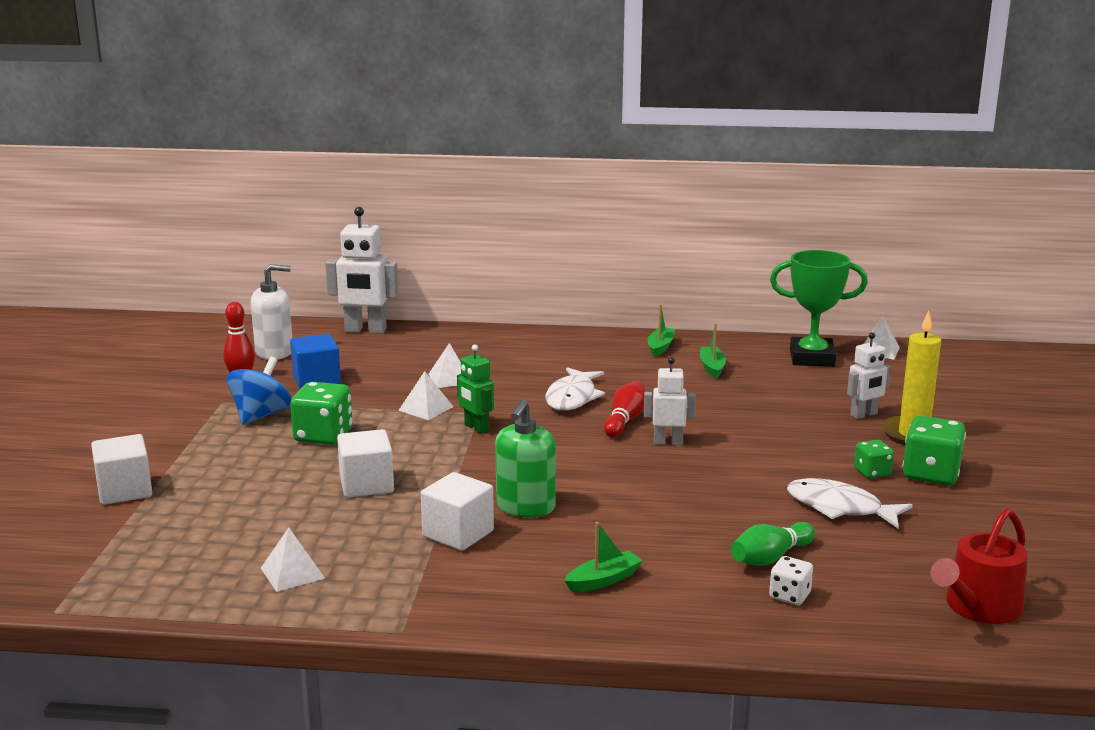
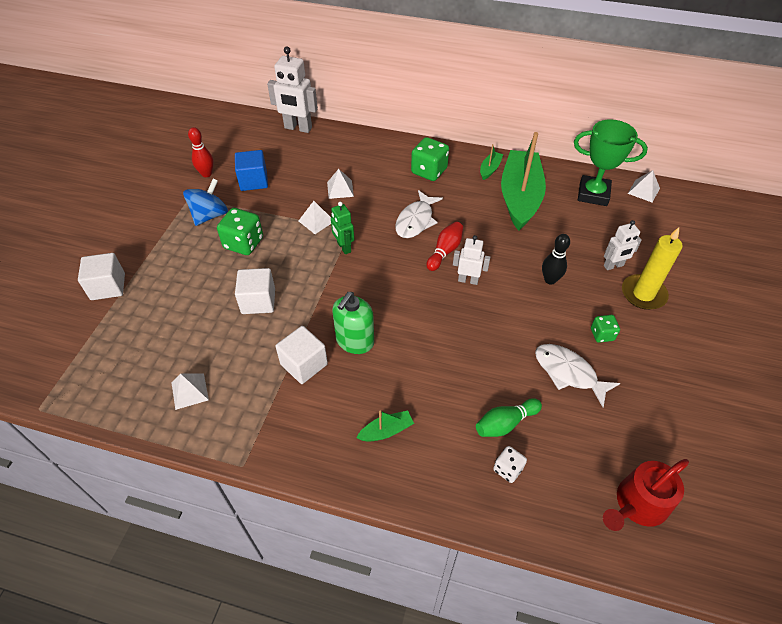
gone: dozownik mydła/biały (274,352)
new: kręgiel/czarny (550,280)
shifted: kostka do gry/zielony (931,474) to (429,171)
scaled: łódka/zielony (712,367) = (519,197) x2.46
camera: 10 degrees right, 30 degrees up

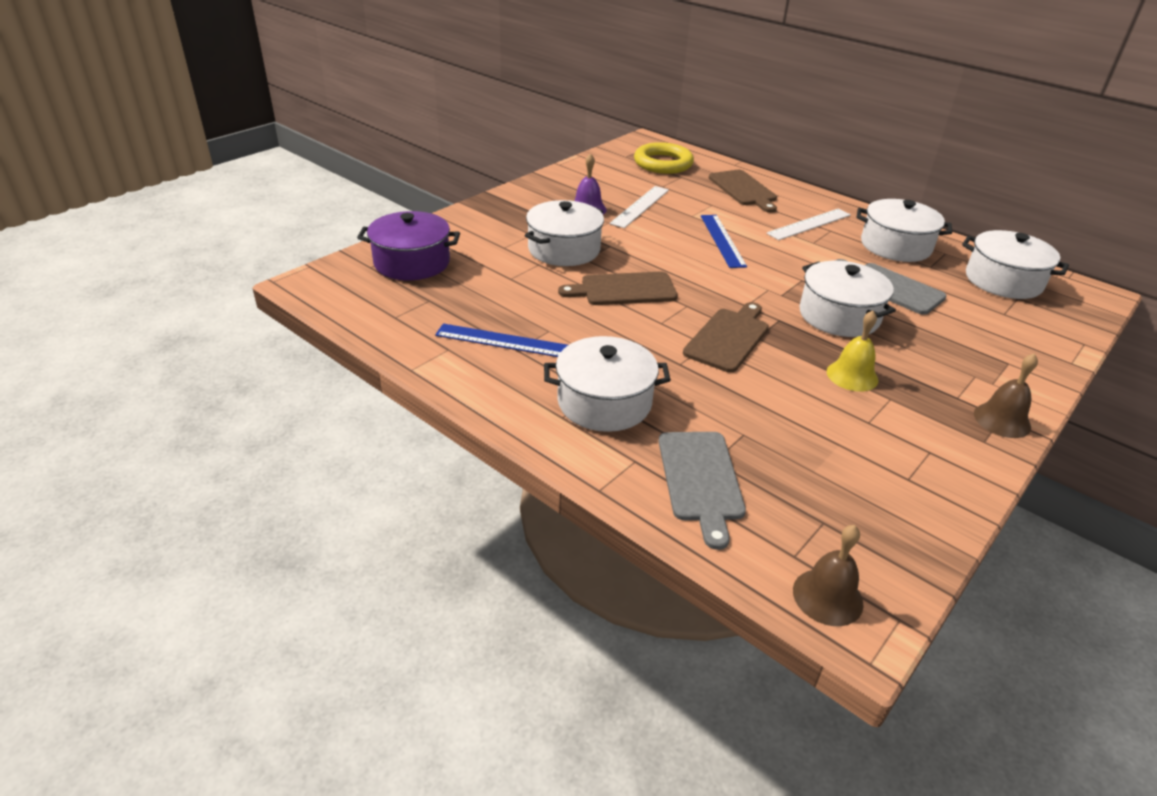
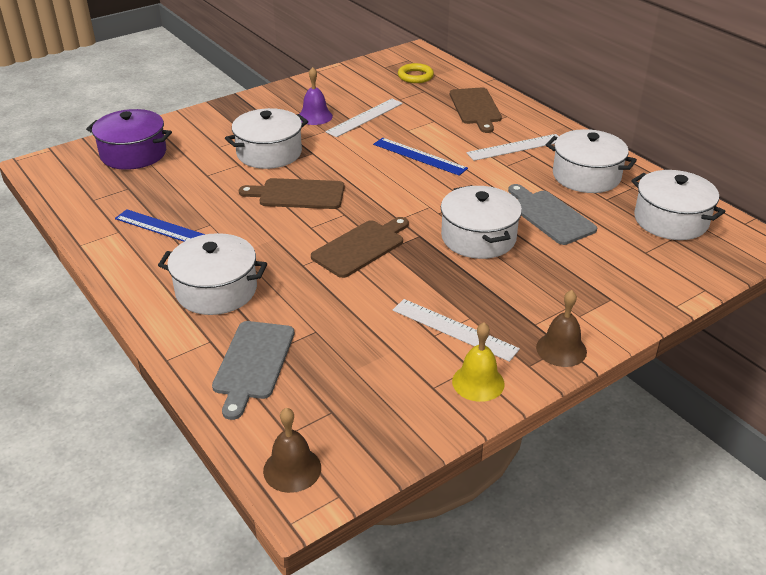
new: linijka/biały (454,329)
shifted: dzwonek/żółty (852,375) to (478,382)
rotated: linijka/niebieski (722,240) = (419,156) 60 degrees counterclockwise
scaled: pierścień/żółty (663,163) = (415,76) x0.63
camera: 15 degrees right, 0 degrees up

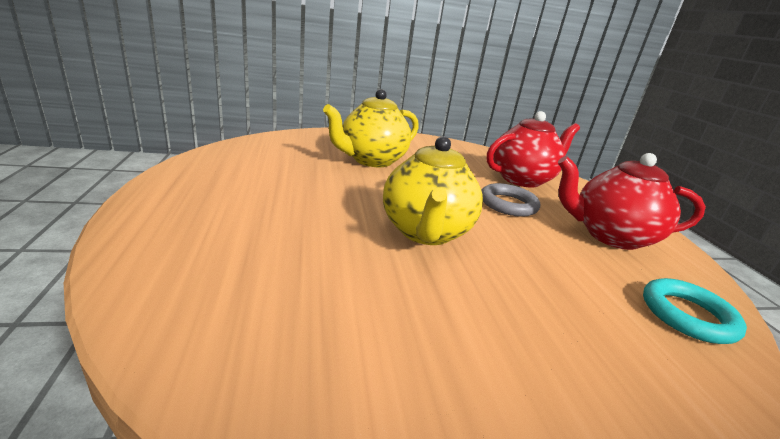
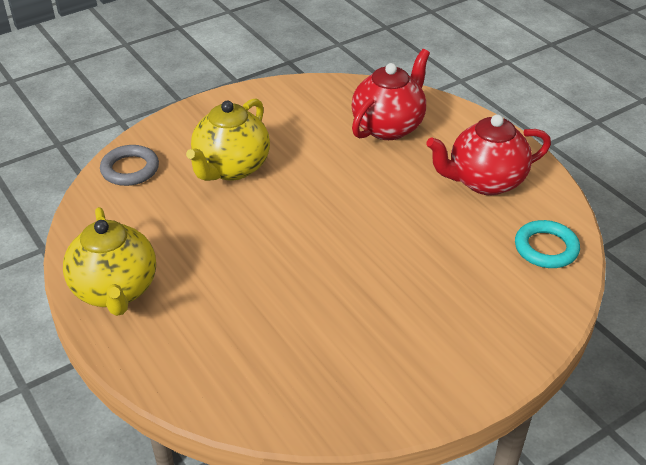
shifted: imbryk/żółty (425,232) to (116,291); pierścień/szary (508,204) to (130,169)
camera: 20 degrees left, 15 degrees up

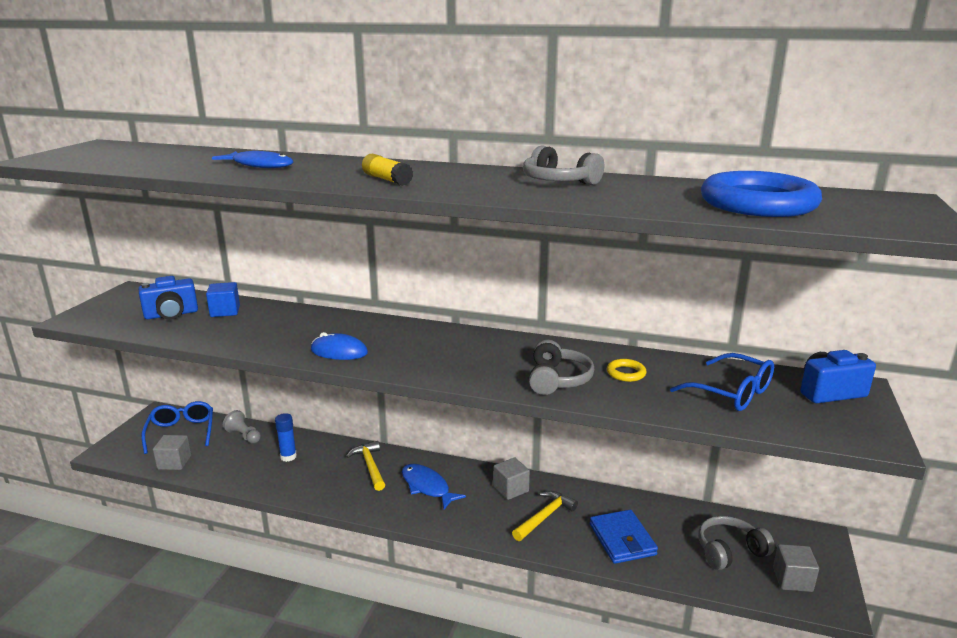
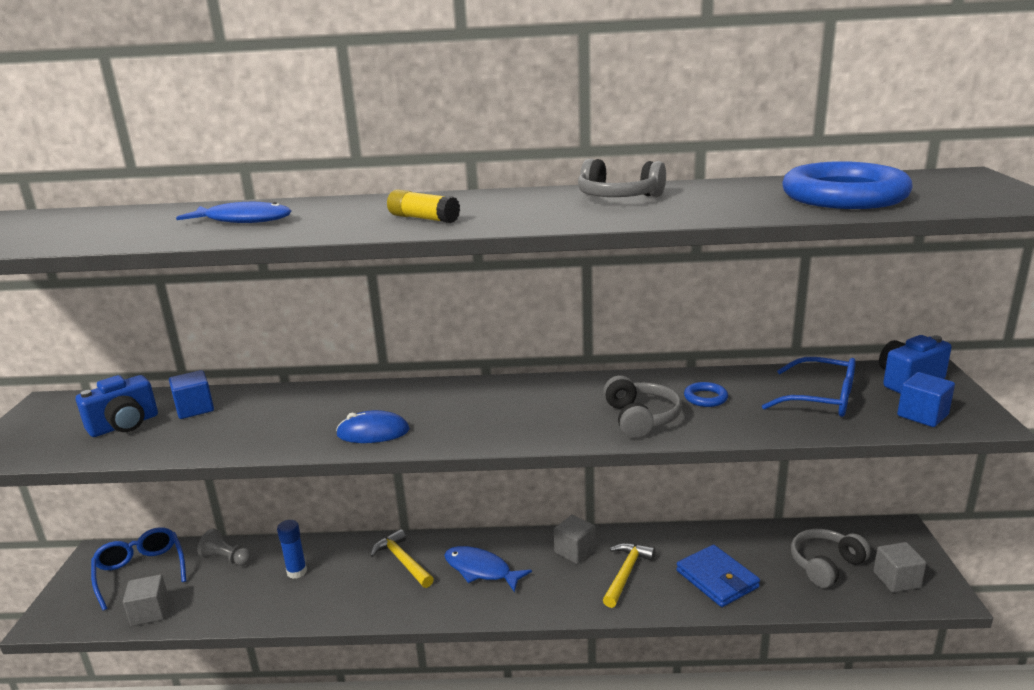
new: sześcian/niebieski (922,415)
repainted: pierścień/żółty (626,373) to pierścień/niebieski (705,398)
camera: 15 degrees left, 0 degrees up

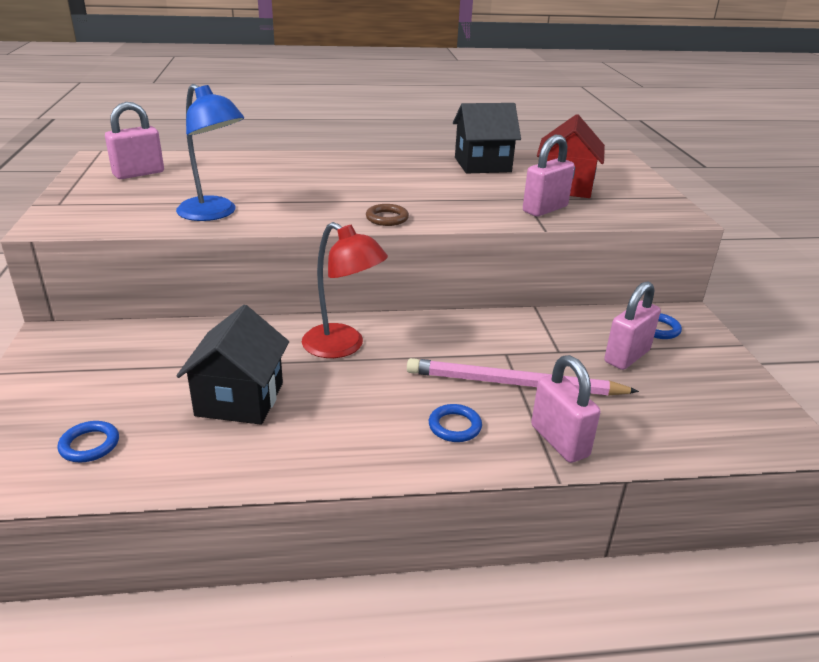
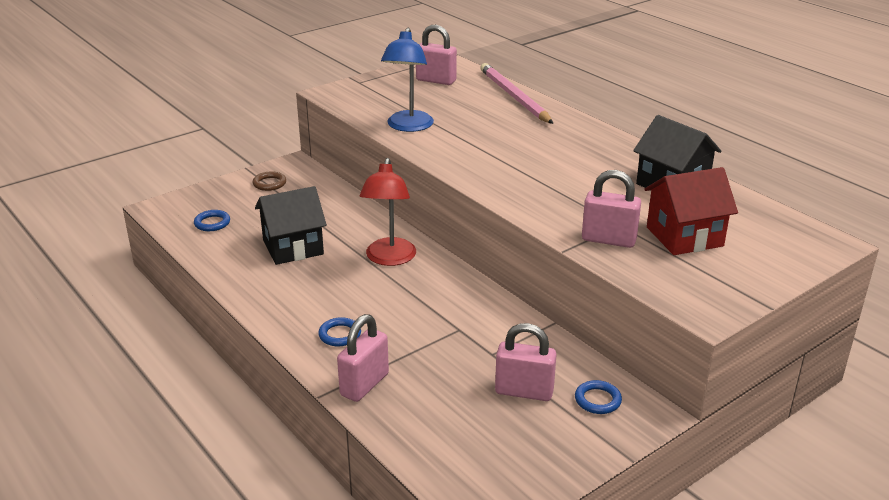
shifted: pierścień/brązowy (387,218) to (269,183); ołówek/różowy (514,384) to (514,97)
camera: 60 degrees right, 0 degrees up

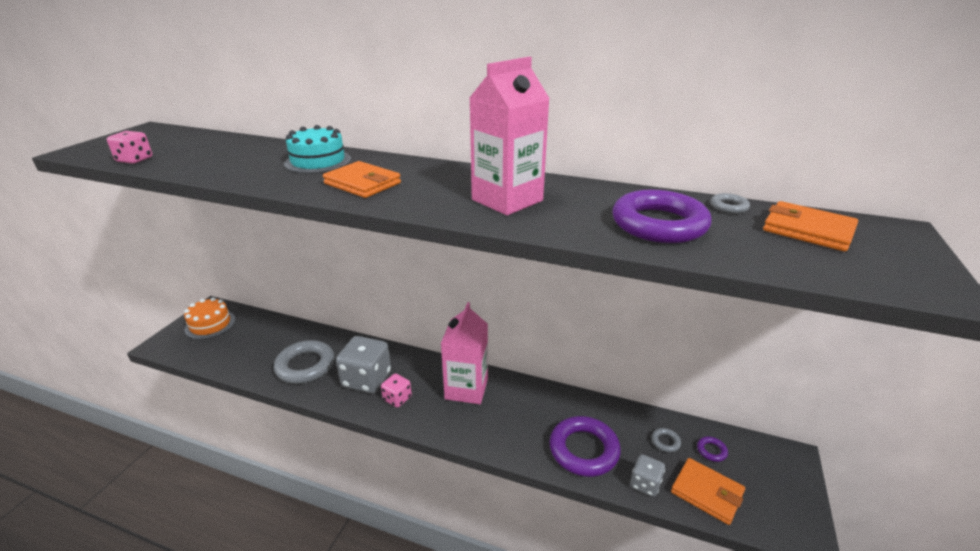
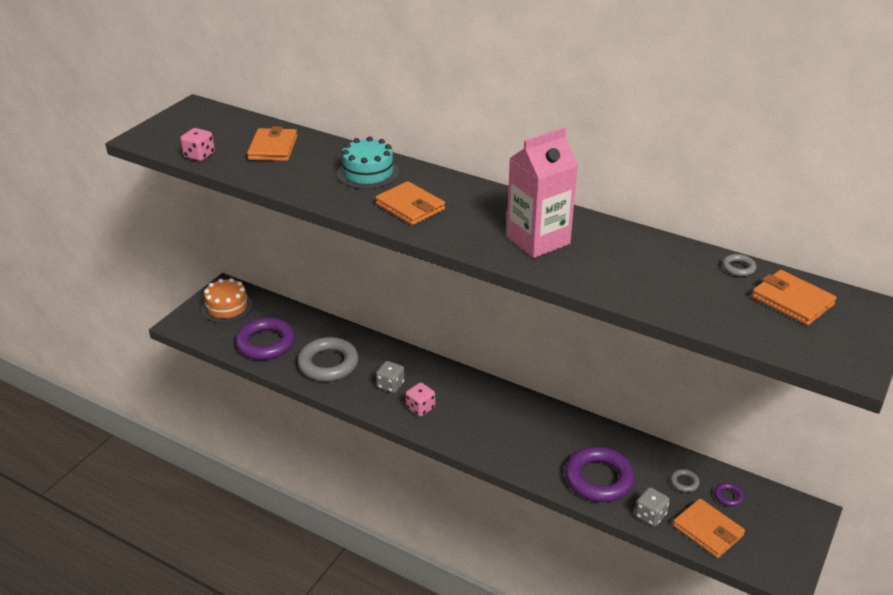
gone: karton mleka/różowy (466,389)
new: portfel/pomarańczowy (273,148)
shifted: pierścień/fioletowy (659,224) to (266,343)
scaled: kostka do gry/szary (367,379) = (390,385) x0.54
camera: 10 degrees right, 5 degrees up

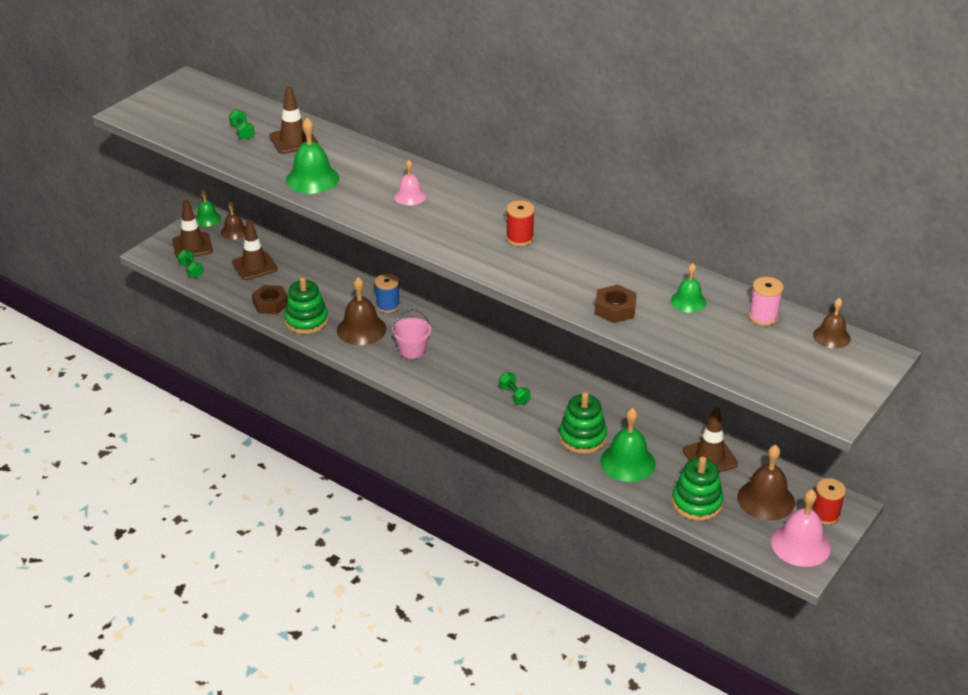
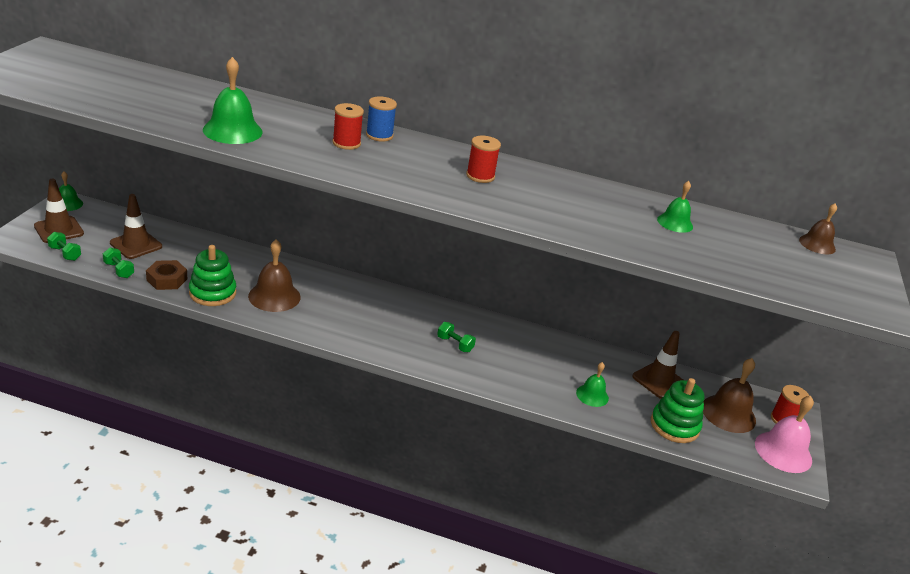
gone: dzwonek/brązowy (234,231); pachołek/brązowy (293,140); wiadro/różowy (412,350); zabawka nakładanka/zielony (582,437); nakrętka/brązowy (615,309); szpulka/różowy (763,317)
shifted: hantel/zielony (242,132) to (119,270); szpulka/niebieski (388,306) to (379,135)
swapped: dzwonek/różowy (410,196) to szpulka/czerwony (346,143)
scaled: dzwonek/zielony (627,462) = (592,395) x0.60
camera: 25 degrees left, 5 degrees down

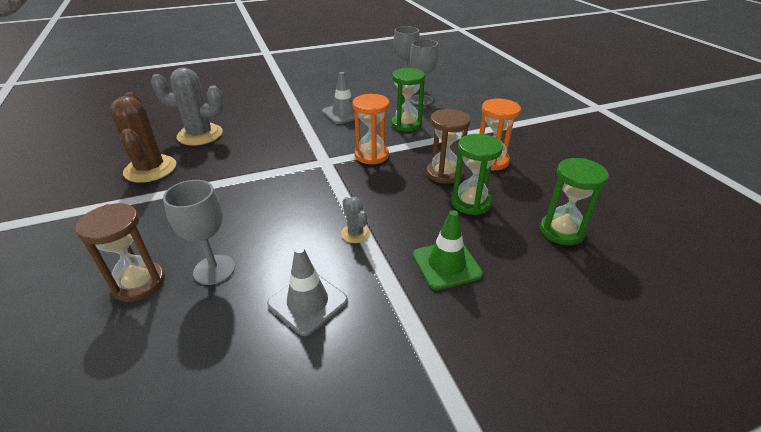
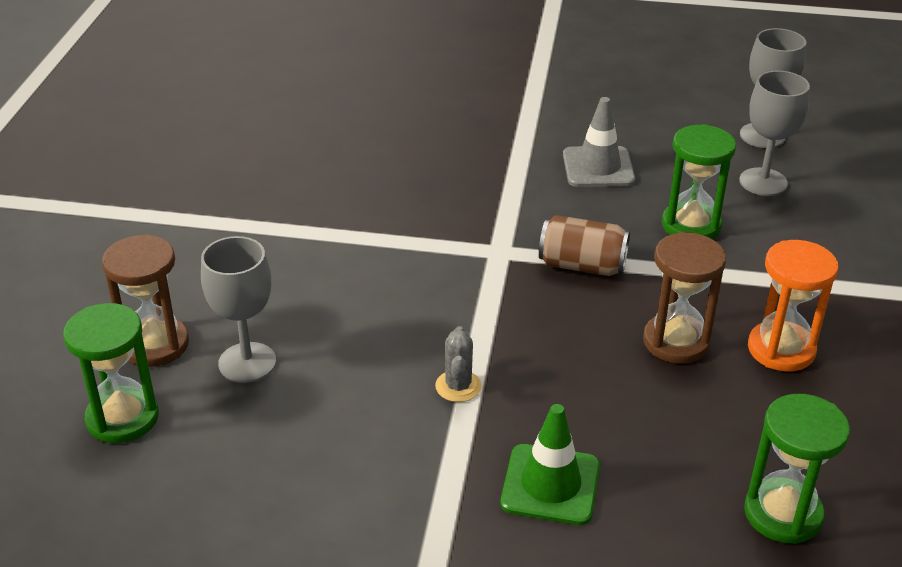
gone: kaktus/brązowy (150,169); kaktus/szary (200,135); pachołek/szary (307,302)
shifted: klepsydra/zielony (470,203) to (122,418)
swapped: klepsydra/pomarańczowy (371,155) to puszka/brązowy (582,266)
camera: 30 degrees right, 0 degrees up

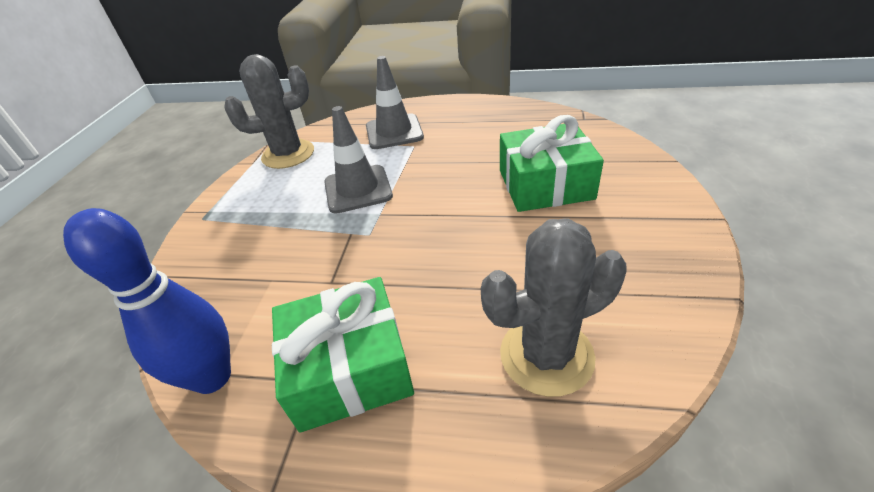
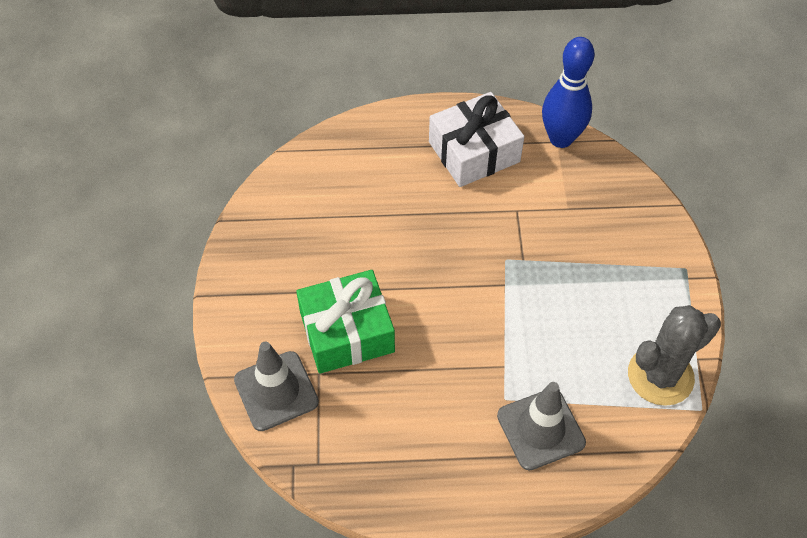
gone: kaktus/szary (546,355)
shifted: pachołek/szary (358,189) to (276,391)
repainted: prezent/zielony (349,368) to prezent/biały (474,152)
camera: 165 degrees right, 15 degrees up

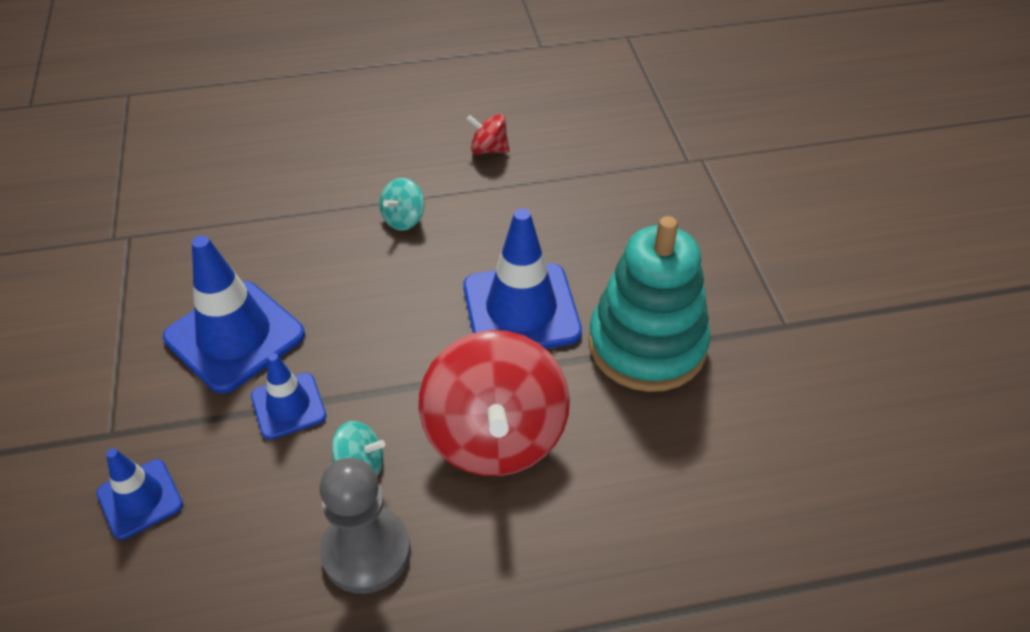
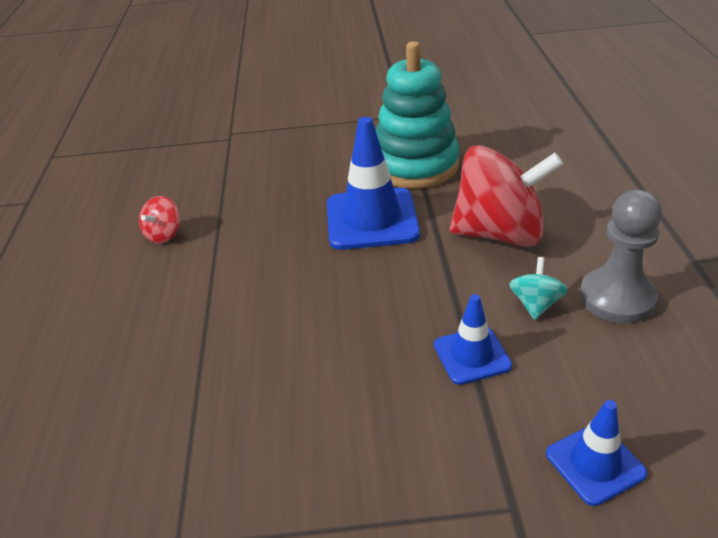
gone: pachołek/niebieski (234,336); bączek/turkusowy (403,219)
camera: 80 degrees left, 10 degrees down

